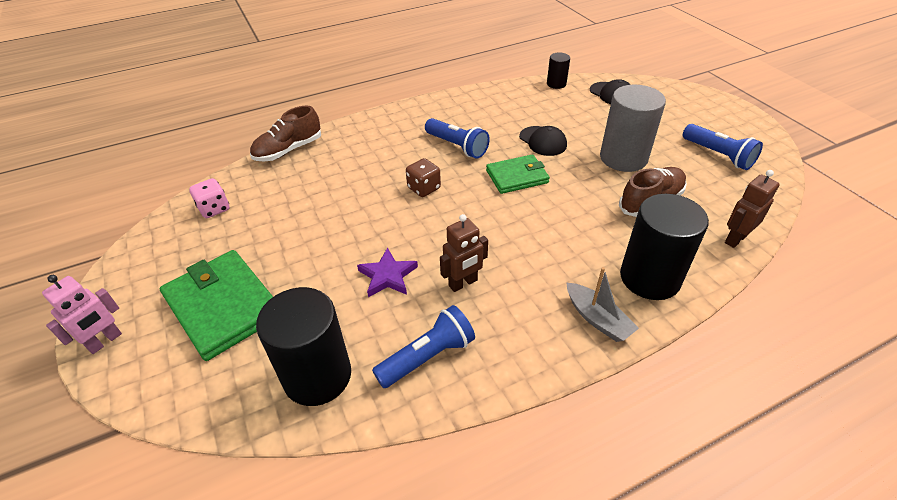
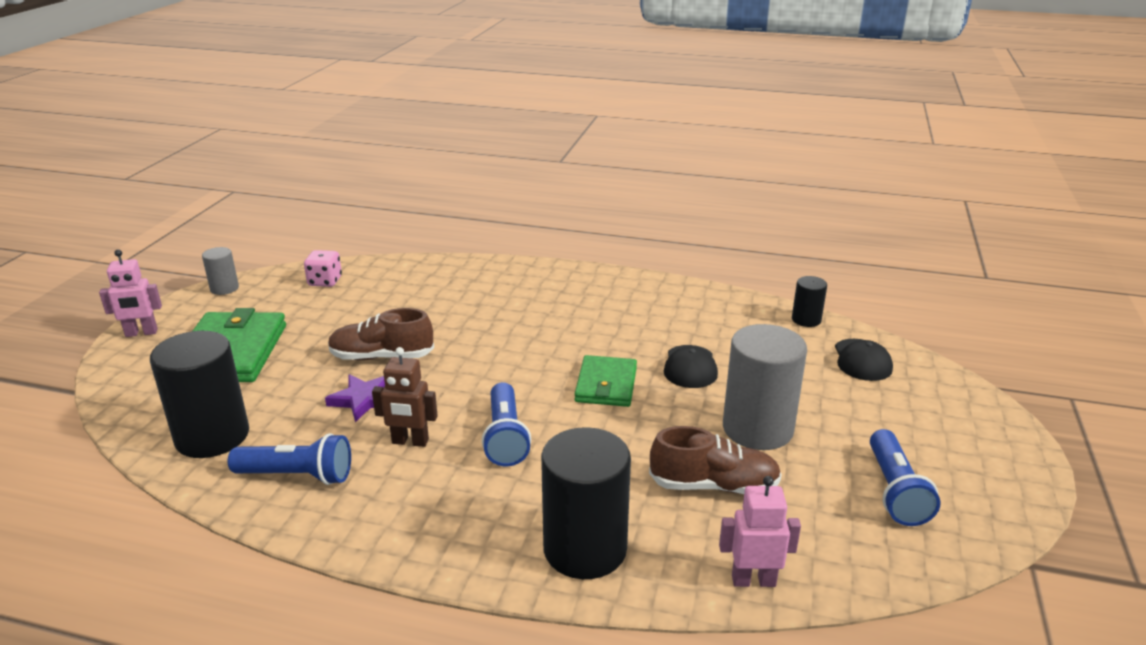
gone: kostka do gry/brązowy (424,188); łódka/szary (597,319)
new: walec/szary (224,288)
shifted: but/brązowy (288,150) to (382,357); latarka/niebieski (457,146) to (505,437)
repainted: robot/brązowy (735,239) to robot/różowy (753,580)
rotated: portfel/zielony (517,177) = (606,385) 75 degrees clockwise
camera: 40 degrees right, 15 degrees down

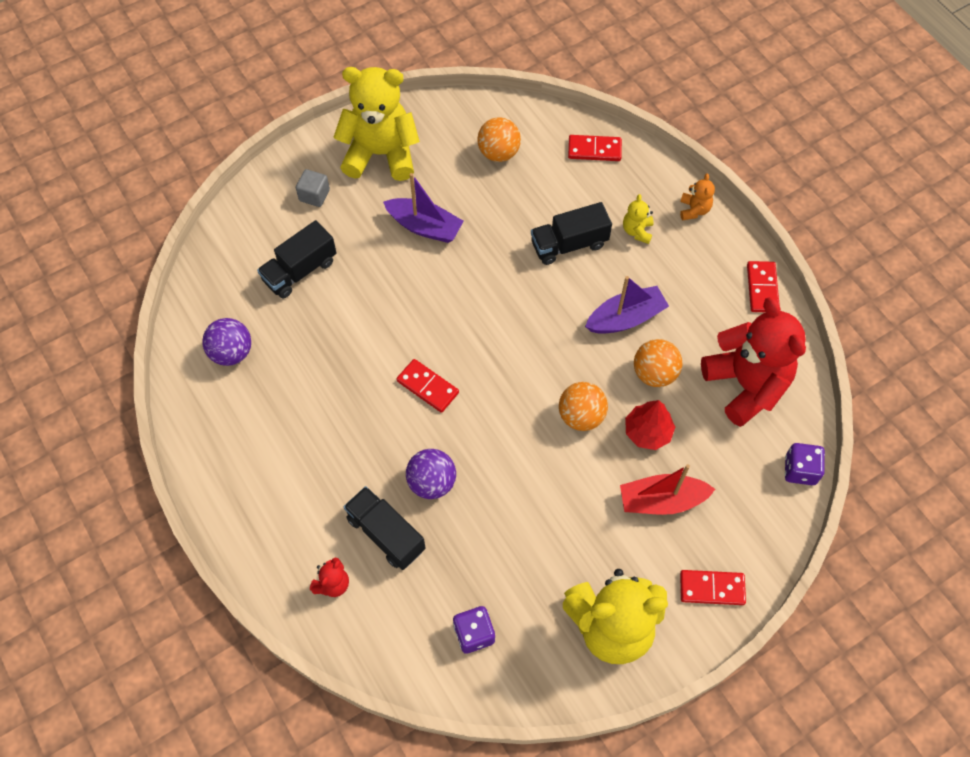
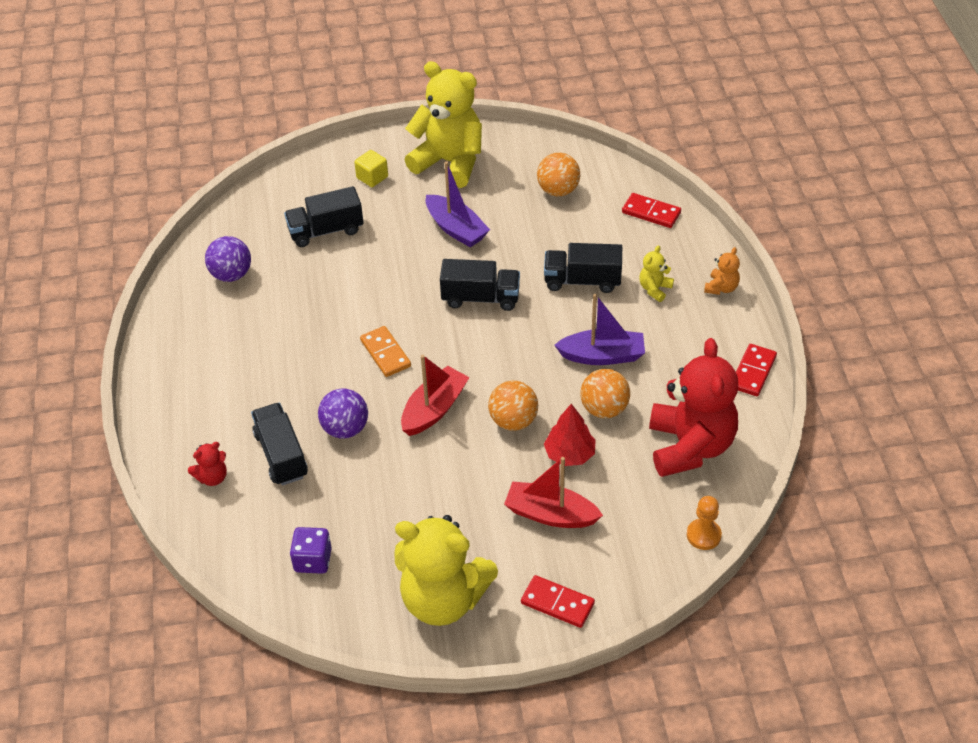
new: łódka/czerwony (434,409); ciężarówka/czarny (480,298)
swapped: kostka do gry/fioletowy (800,470) to pionek/pomarańczowy (703,535)
repainted: sześcian/szary (314,195) to sześcian/żółty (372,177); kostka domina/czerwony (428,387) to kostka domina/pomarańczowy (385,353)
camera: 25 degrees right, 15 degrees down

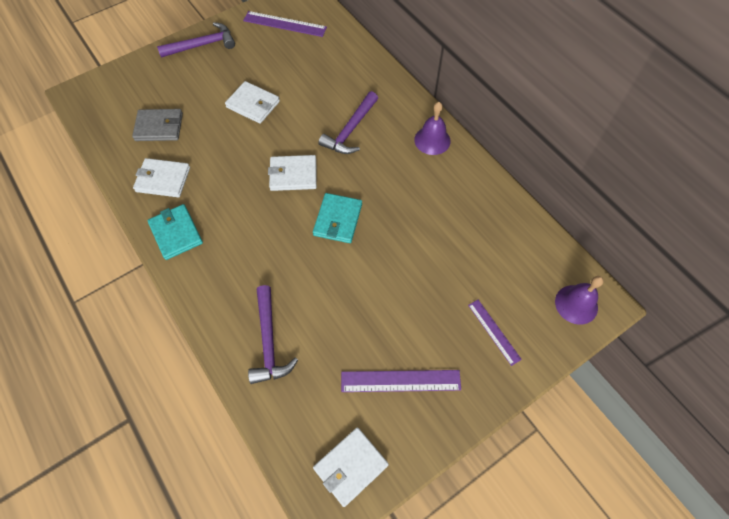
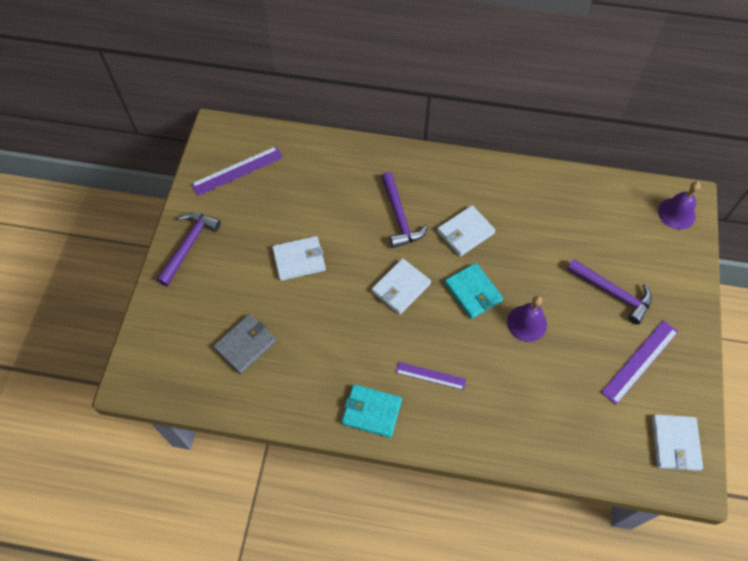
shifted: portfel/biały (163,179) to (465,232); młotek/fioletowy (269,341) to (612,293); dzwonek/fioletowy (432,140) to (527,323); linijka/fioletowy (494,331) to (430,375)
camera: 45 degrees left, 0 degrees up

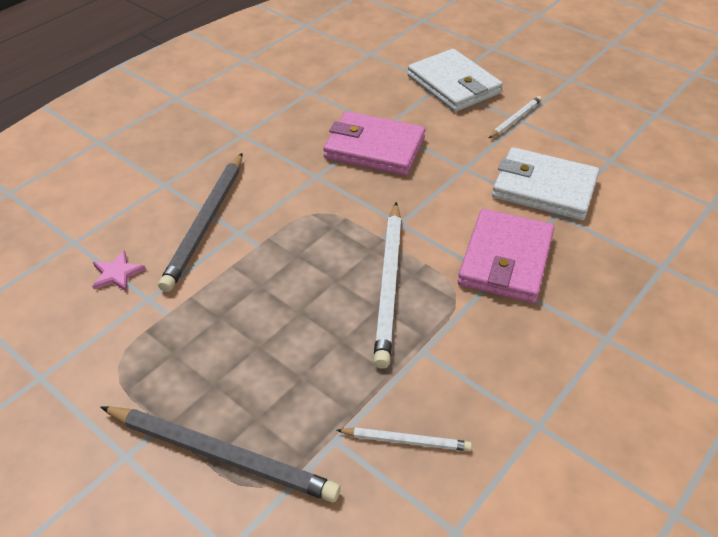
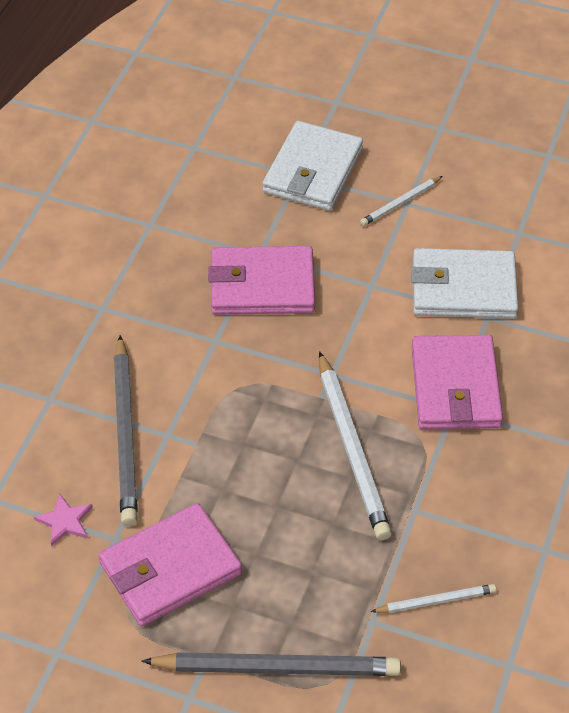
new: portfel/różowy (170,568)
rotated: portfel/biały (453,84) = (313,171) 75 degrees clockwise; ołówek/biały (515,119) = (400,203) 150 degrees counterclockwise
camera: 20 degrees left, 5 degrees up

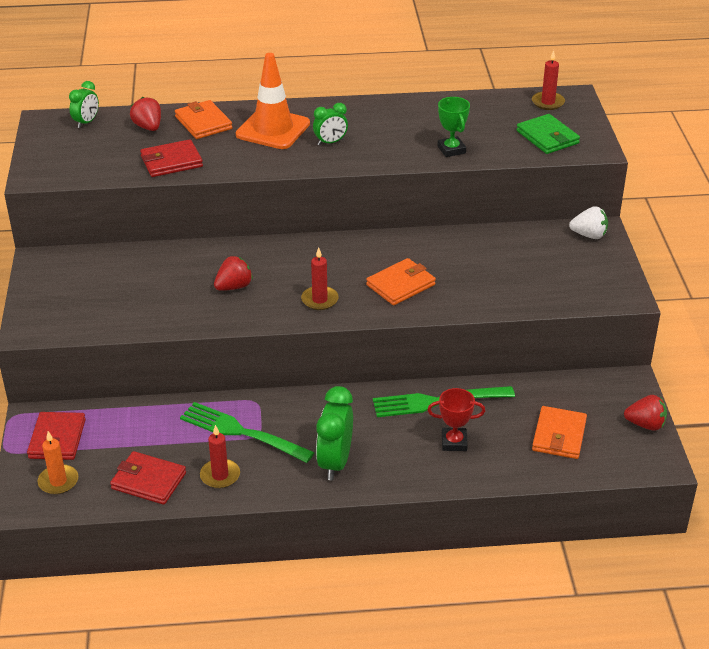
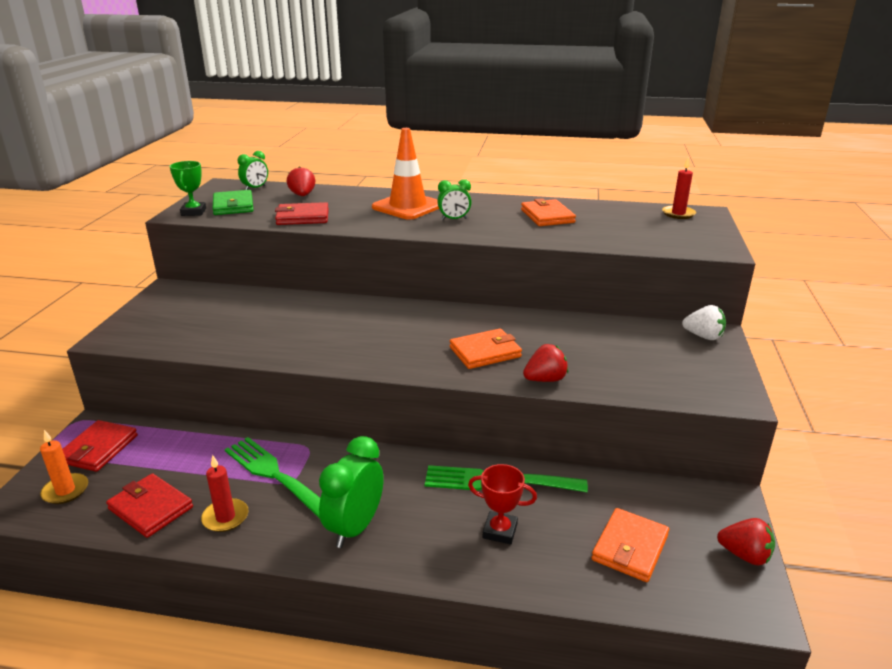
gone: świeca/czerwony (319,300)
shifted: portfel/pomarańczowy (203,123) to (547,216); truskawka/czerwony (234,287) to (545,379); puchar/zielony (451,150) to (193,212); portfel/zielony (547,137) to (233,206)
camera: 15 degrees right, 10 degrees down

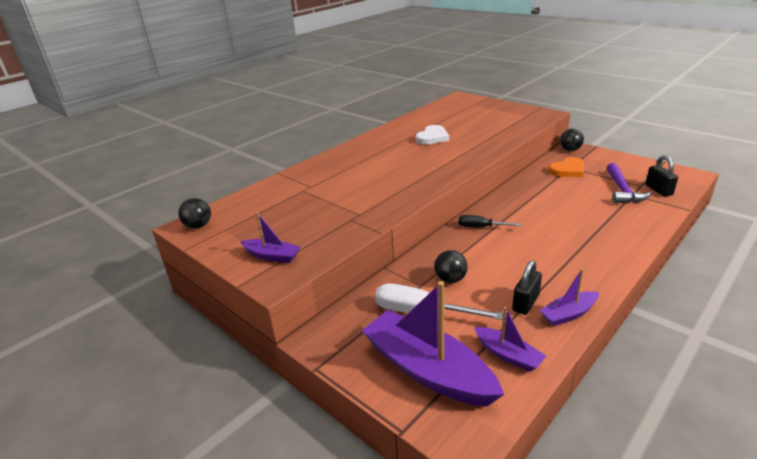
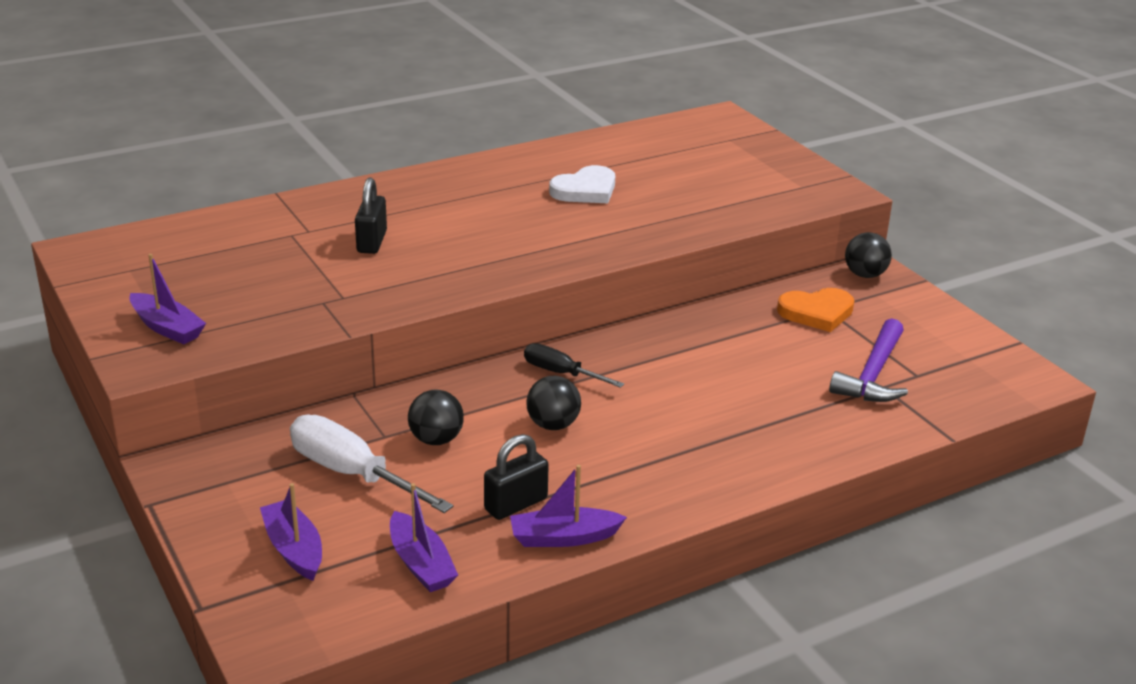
shifted: piłka/czarny (198,226) to (553,425); kłódka/czarny (658,190) to (372,242)
scaled: łódka/fioletowy (427,370) = (294,549) x0.50
camera: 15 degrees right, 0 degrees up

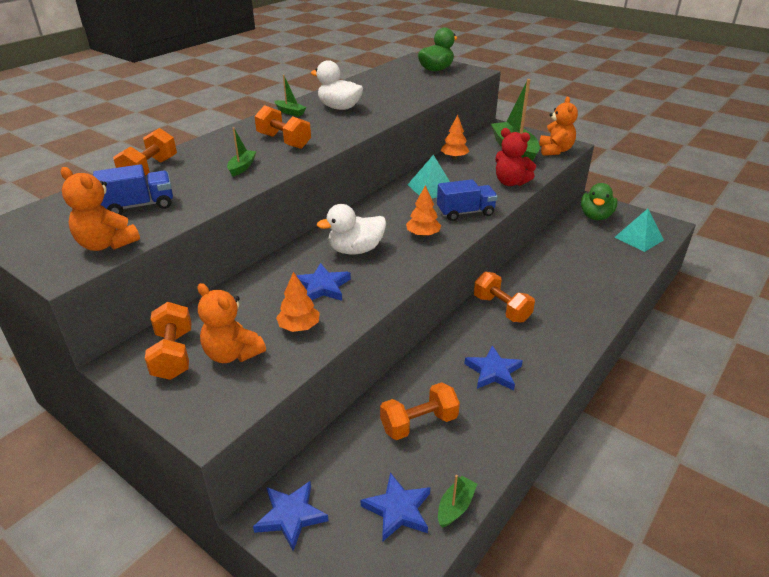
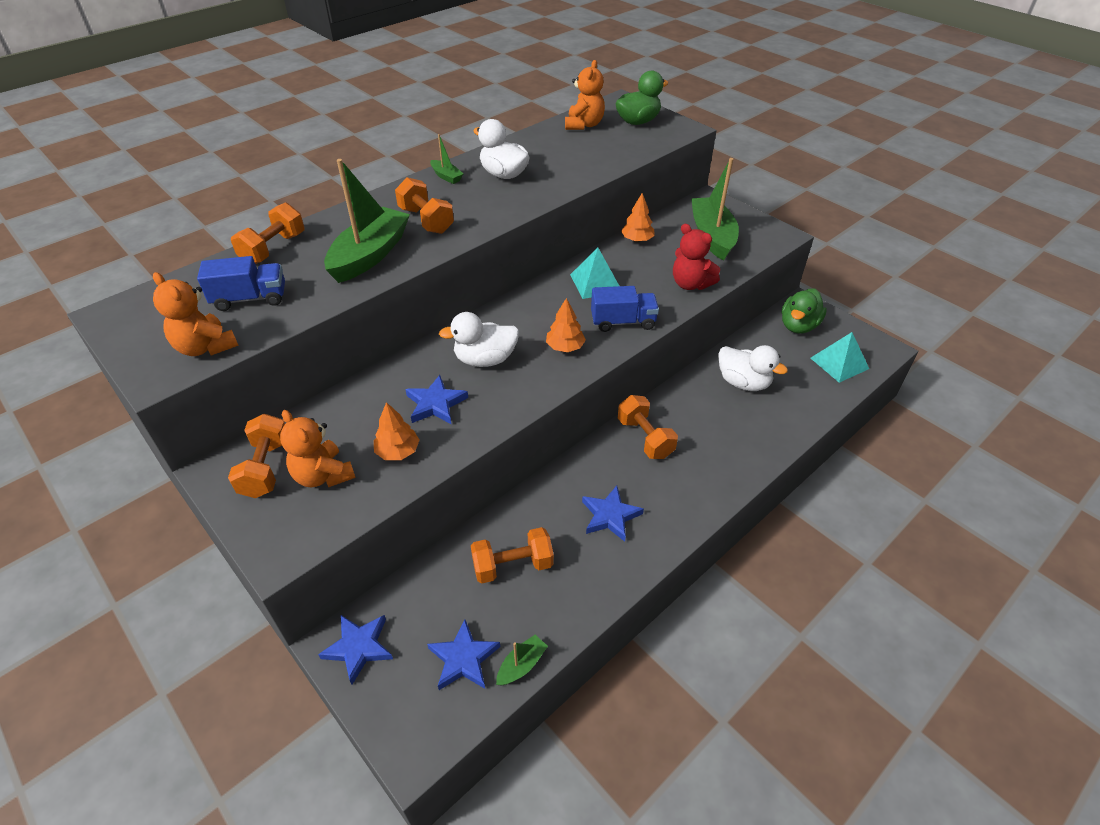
new: kaczka/biały (743,383)
shifted: miś/pomarańczowy (555,150) to (584,125)
scaled: łódka/zielony (242,167) = (370,255) x2.23
camera: 10 degrees right, 10 degrees up

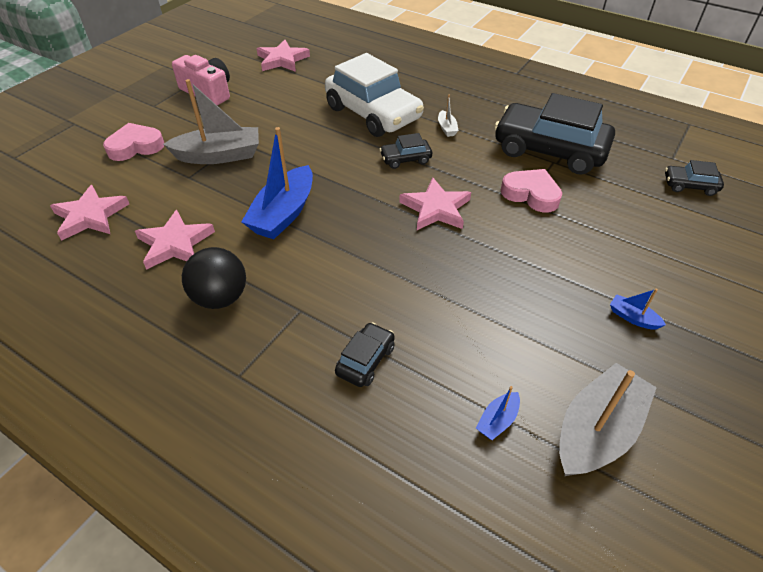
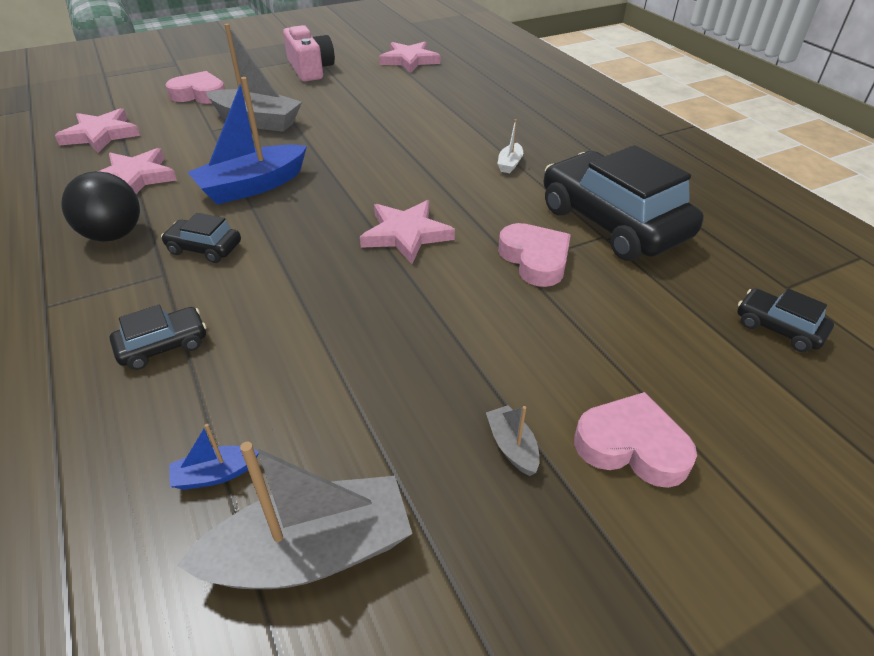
gone: samochód/biały (373,113)
new: serce/różowy (631,446)
shifted: samochód/czarny (405,159) to (204,248)
repainted: łódka/niebieski (632,317) to łódka/szary (512,446)
camera: 30 degrees right, 5 degrees down

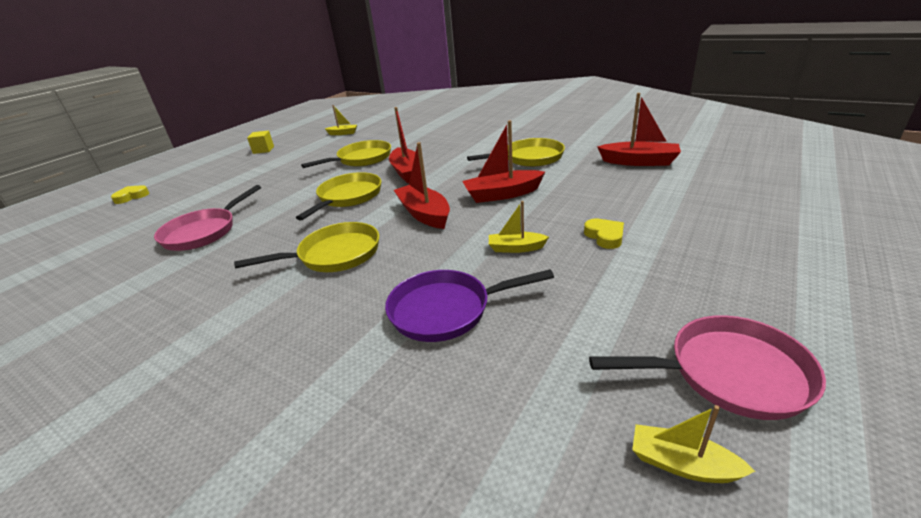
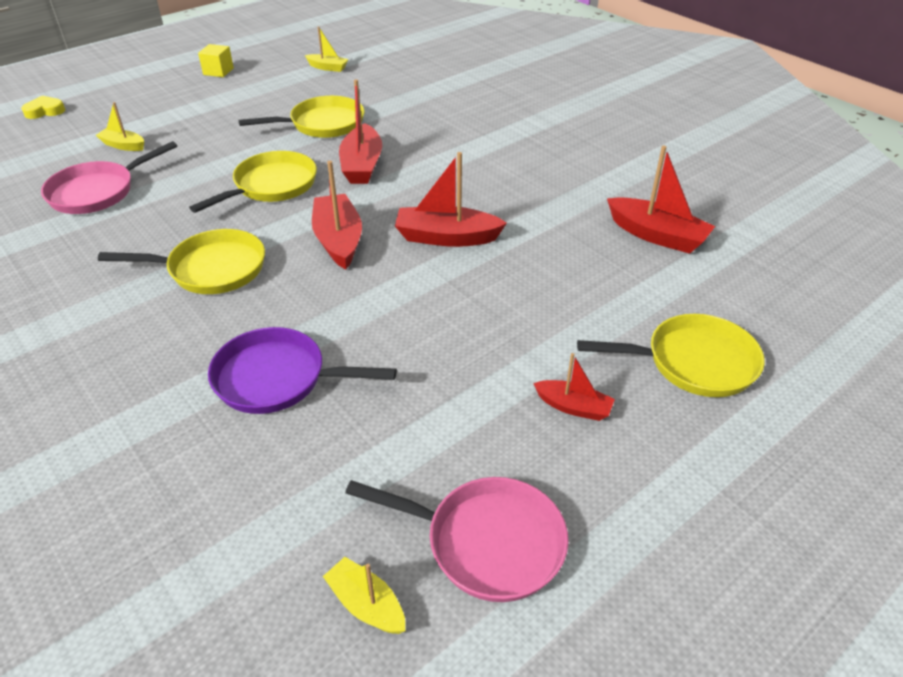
gone: serce/żółty (605,236)
new: łódka/czerwony (573,407)
shifted: patelnia/żółty (529,158) to (693,362); łódka/żółty (516,248) to (123,145)
camera: 15 degrees right, 10 degrees up

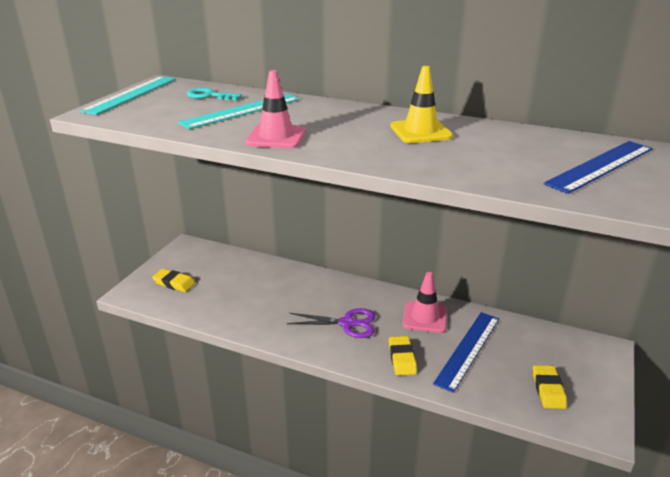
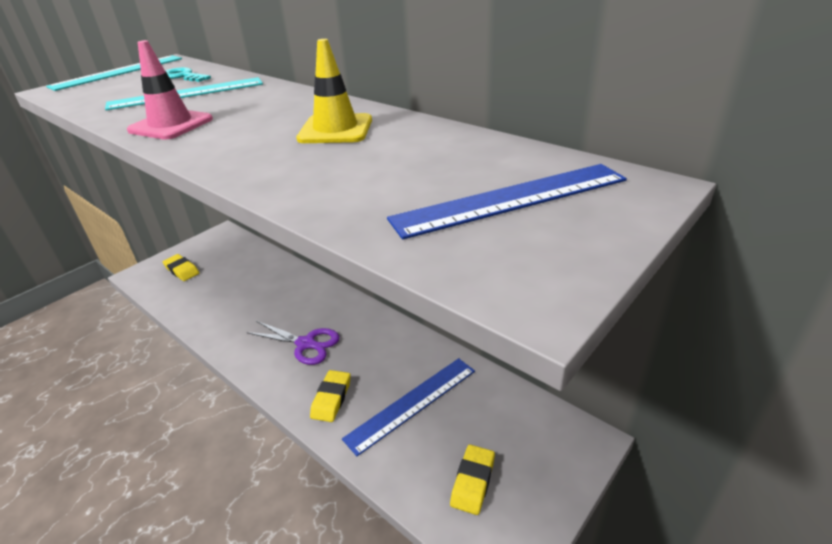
gone: pachołek/różowy (425,317)
camera: 20 degrees right, 5 degrees up

